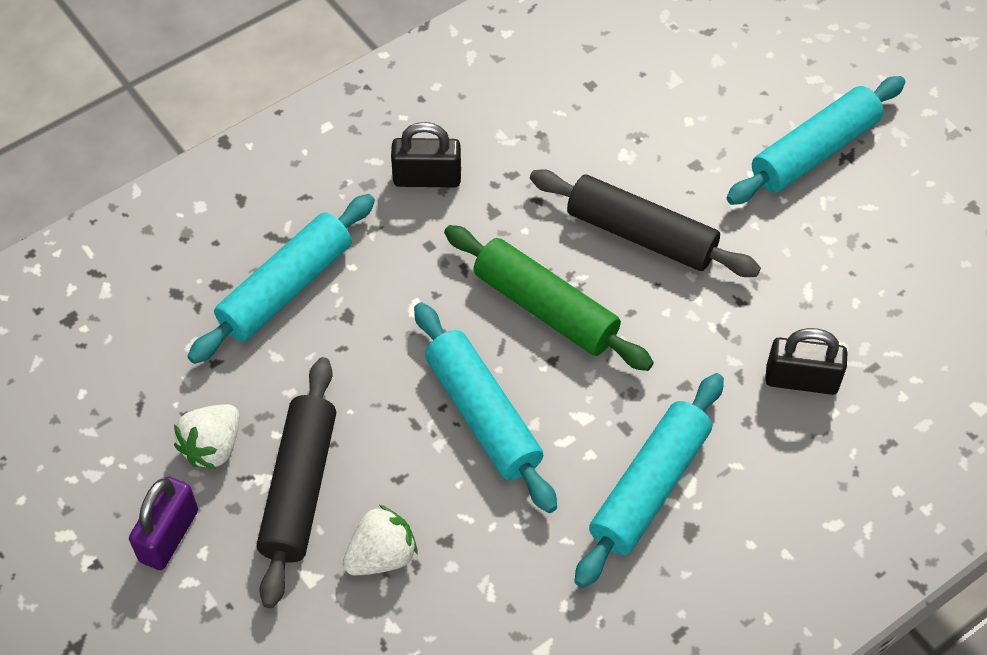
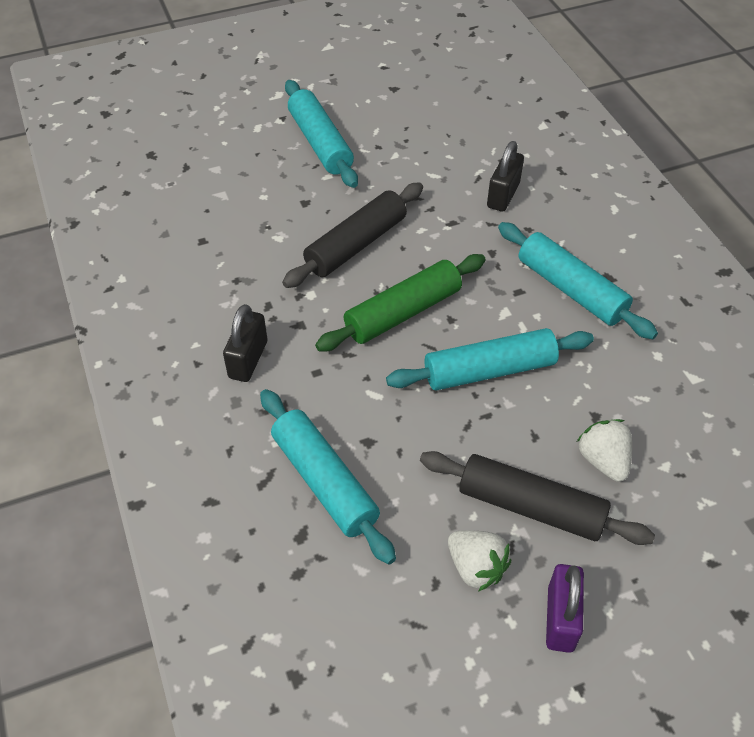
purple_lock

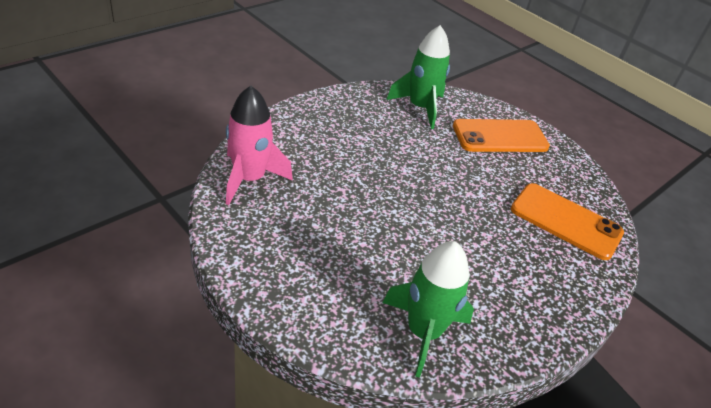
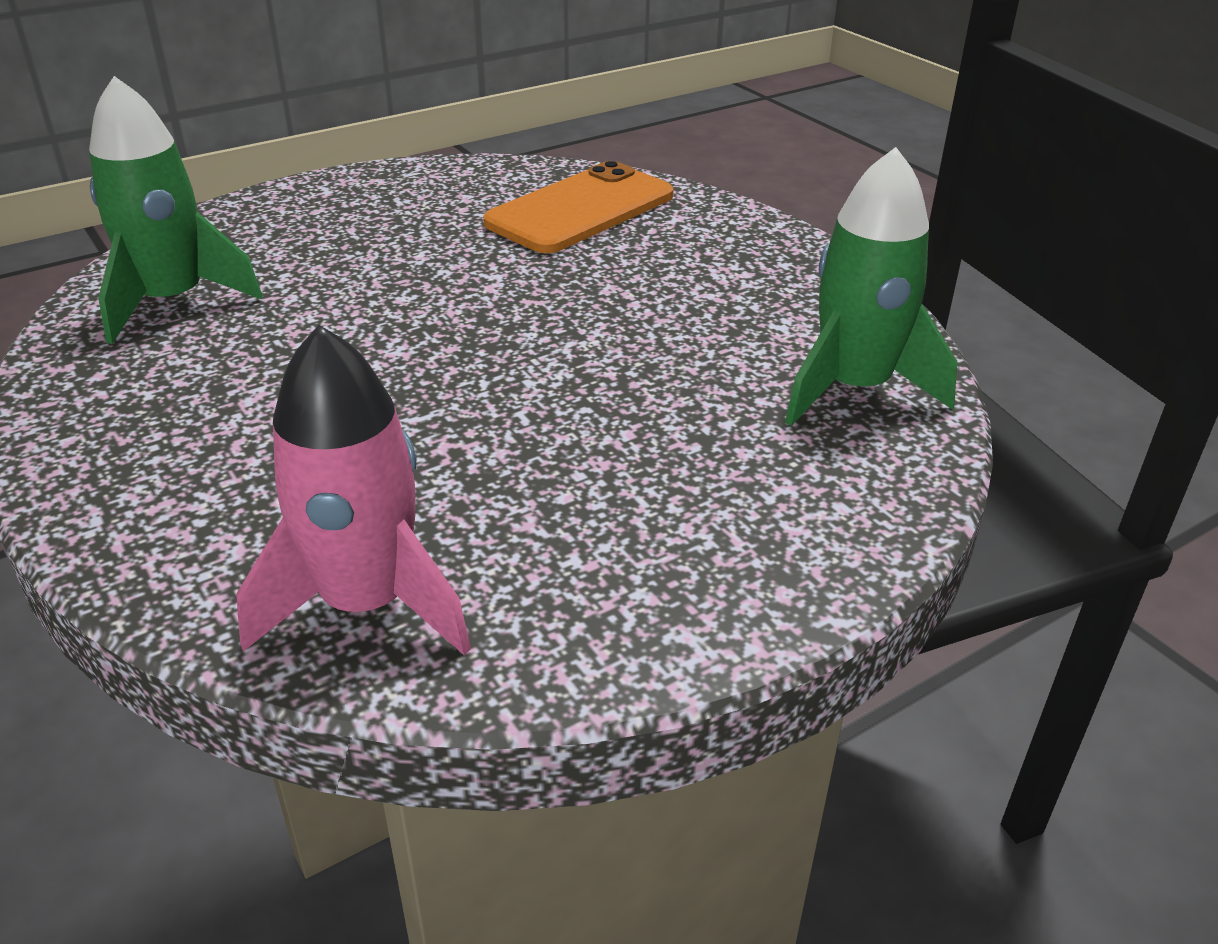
bright_orange_phone (no. 1 from left in the first image)

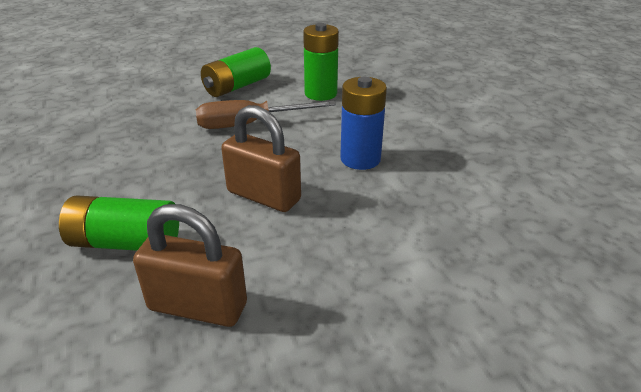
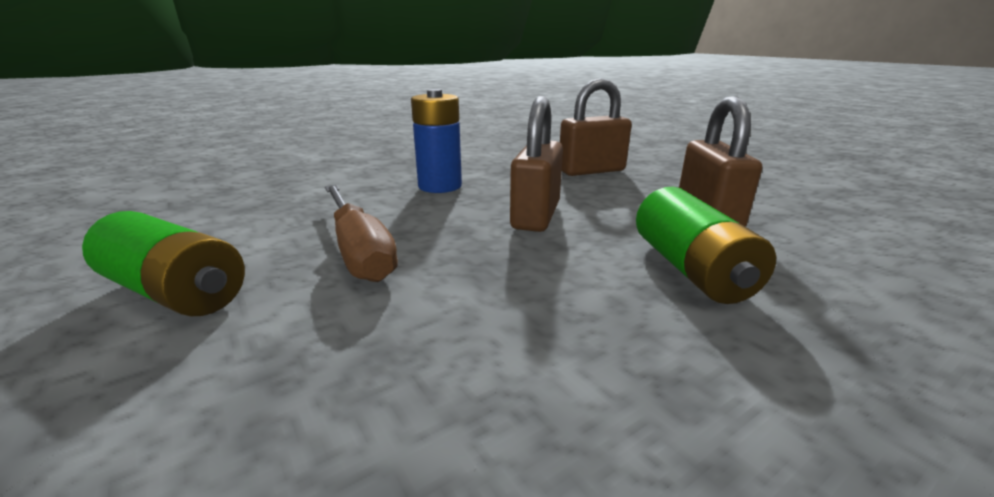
emerald_battery (no. 3 from left in the first image)
brown_lock (no. 2 from left)

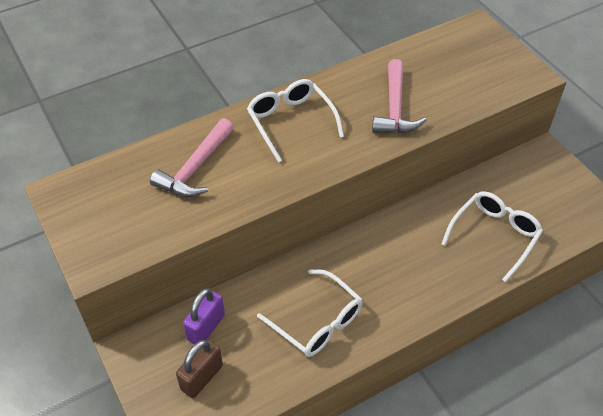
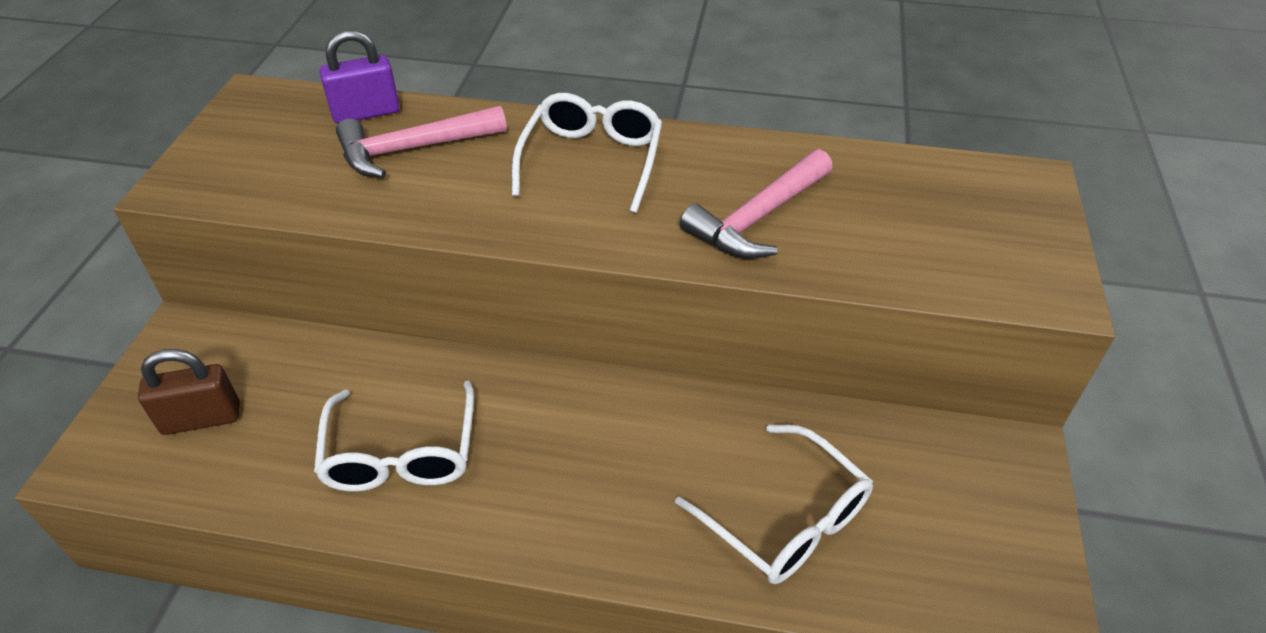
white_glasses (no. 3 from left)
purple_lock

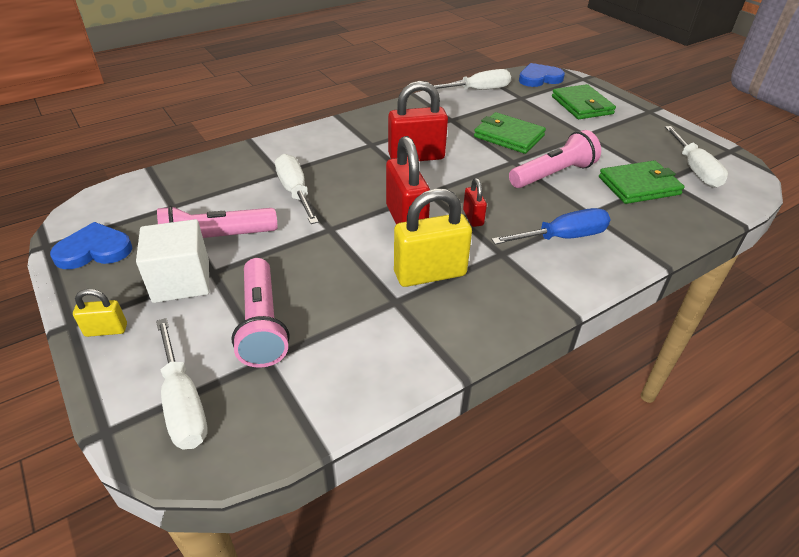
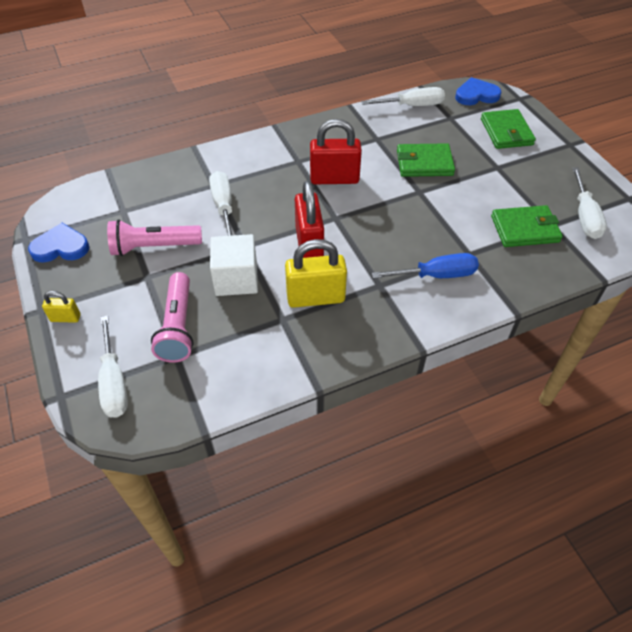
emerald_billfold (no. 1 from left)
pink_torch (no. 3 from left in the first image)
scarlet_lock (no. 3 from left in the first image)
white_cube

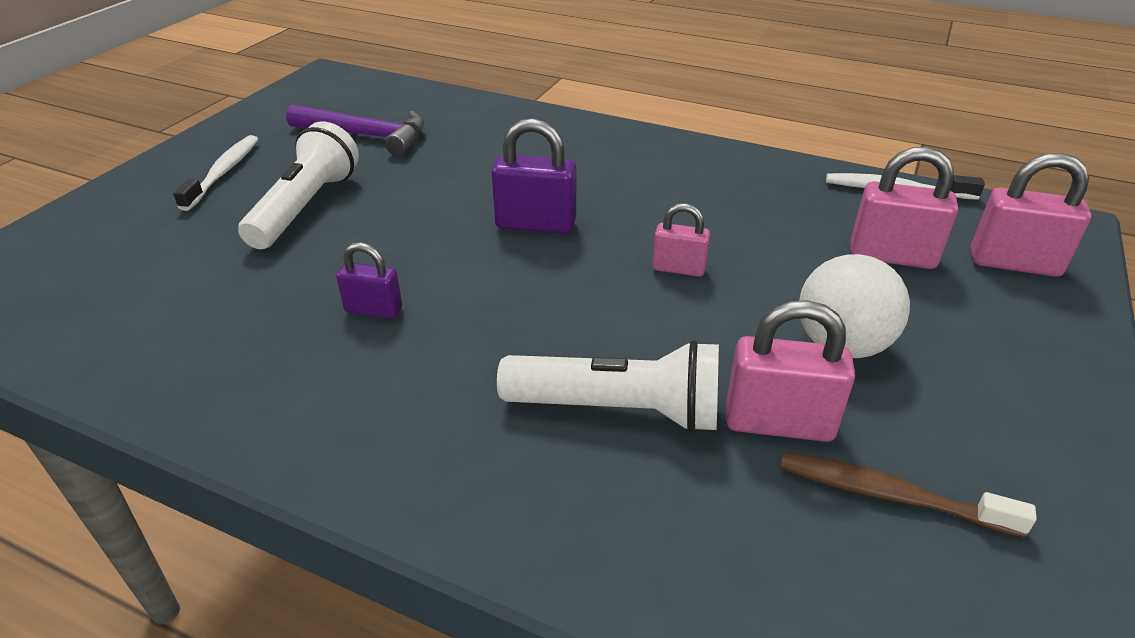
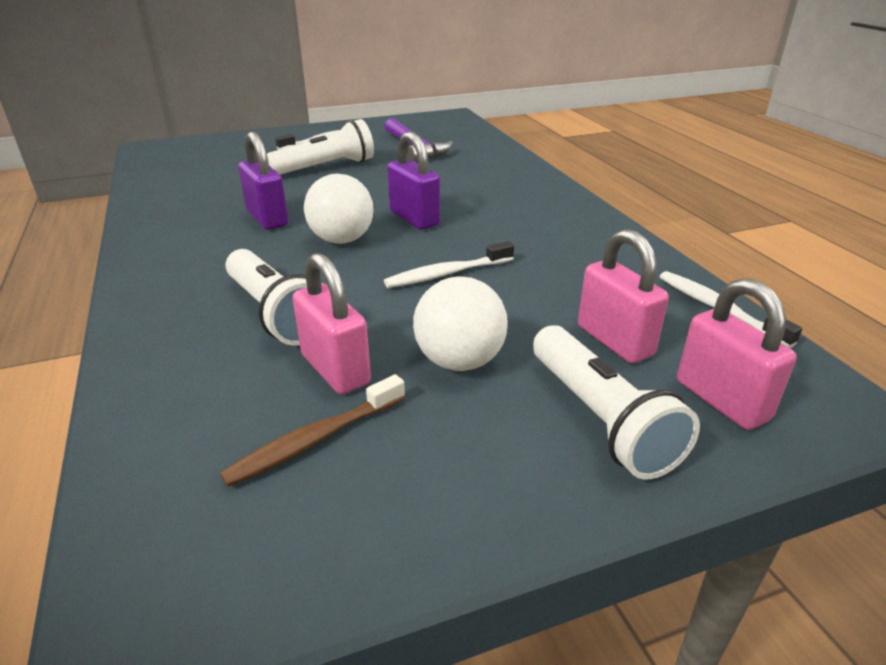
white_dental_brush (no. 2 from left)
purple_lock (no. 1 from left)
brown_dental_brush
white_play_ball (no. 1 from left)
white_torch (no. 3 from left)

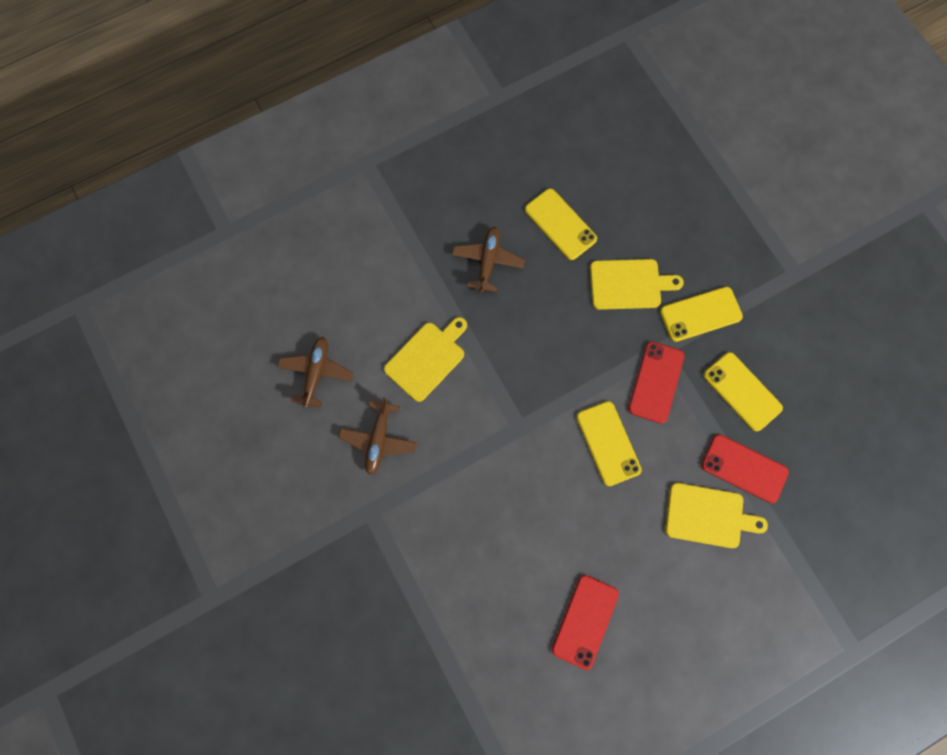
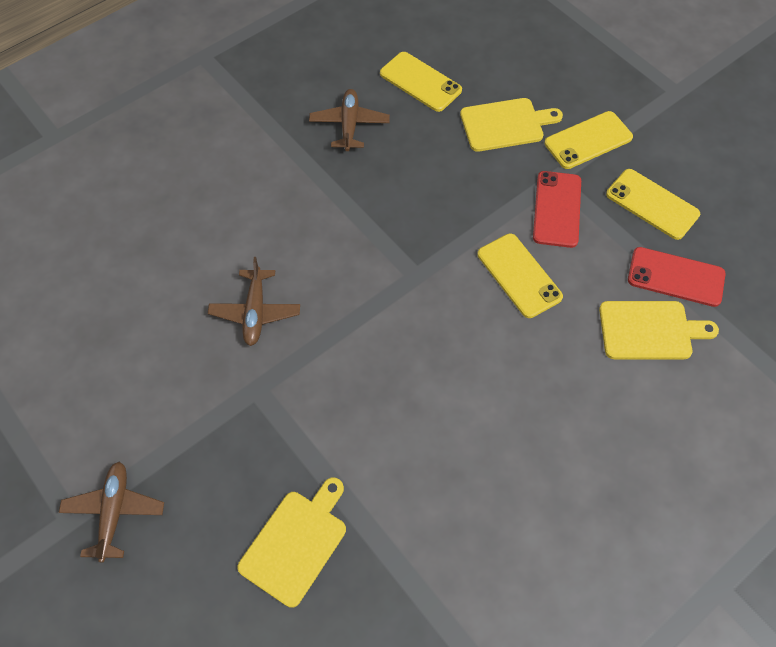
golden_bread_board (no. 1 from left)
brown_toy_plane (no. 1 from left)
scarlet_phone (no. 1 from left in the first image)

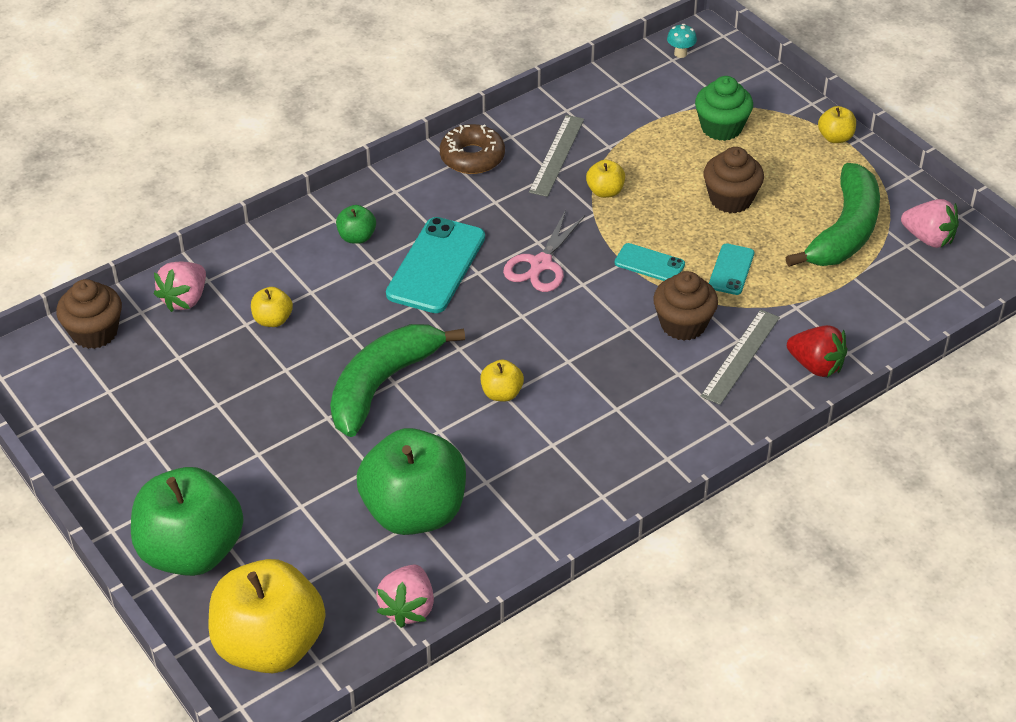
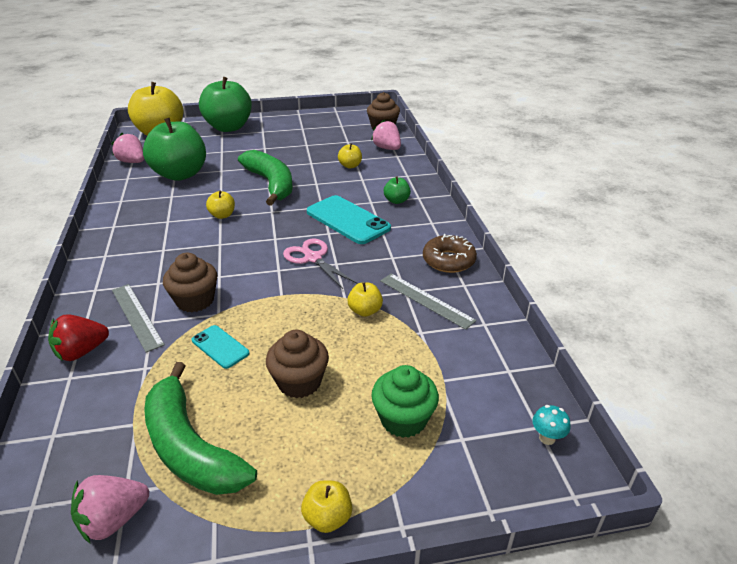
teal_phone (no. 2 from left in the first image)

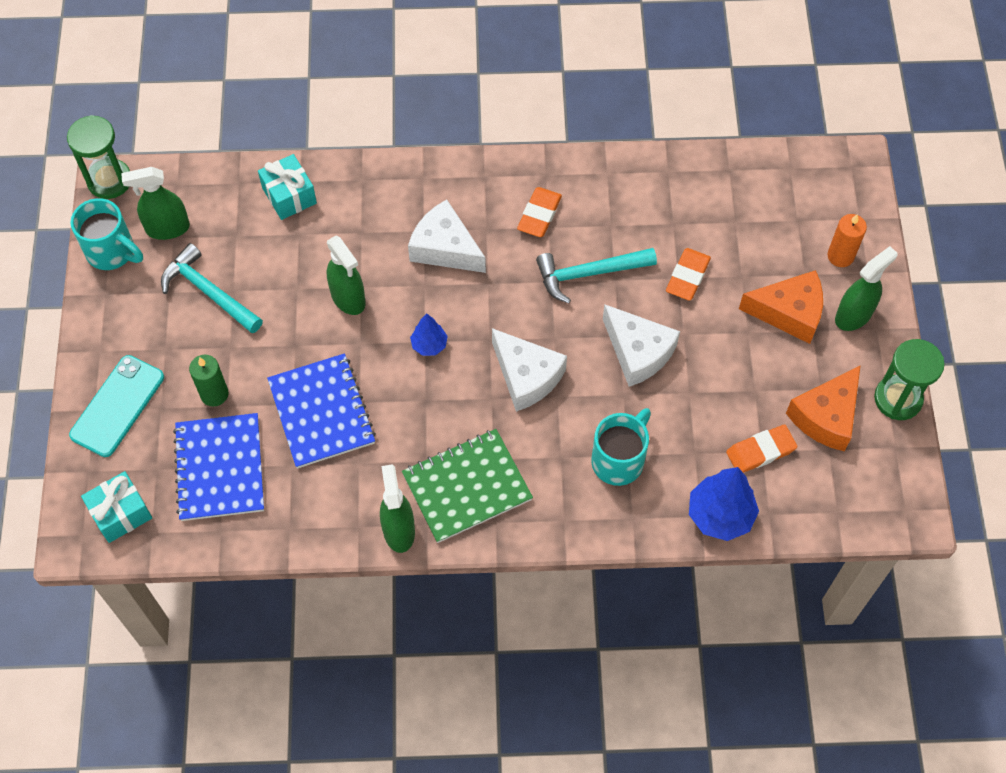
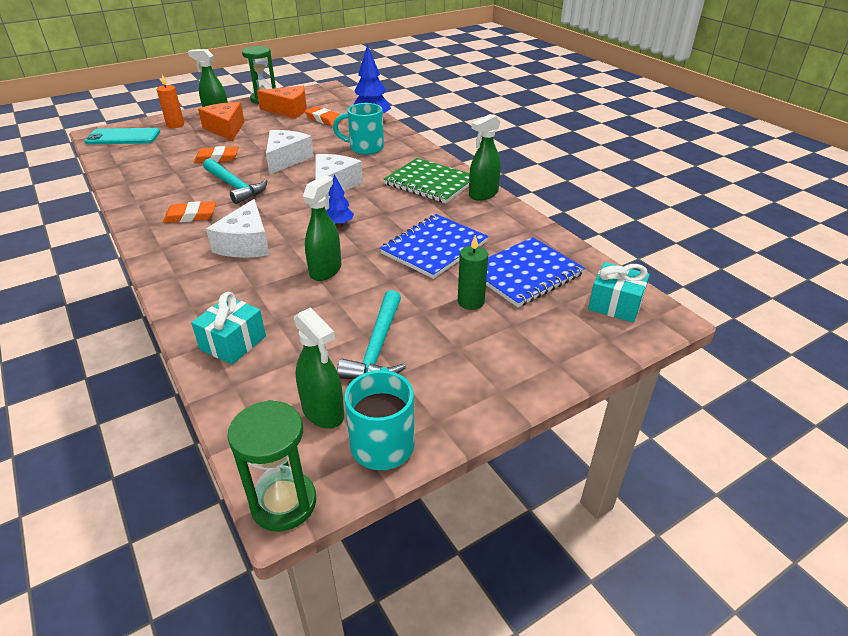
teal_phone

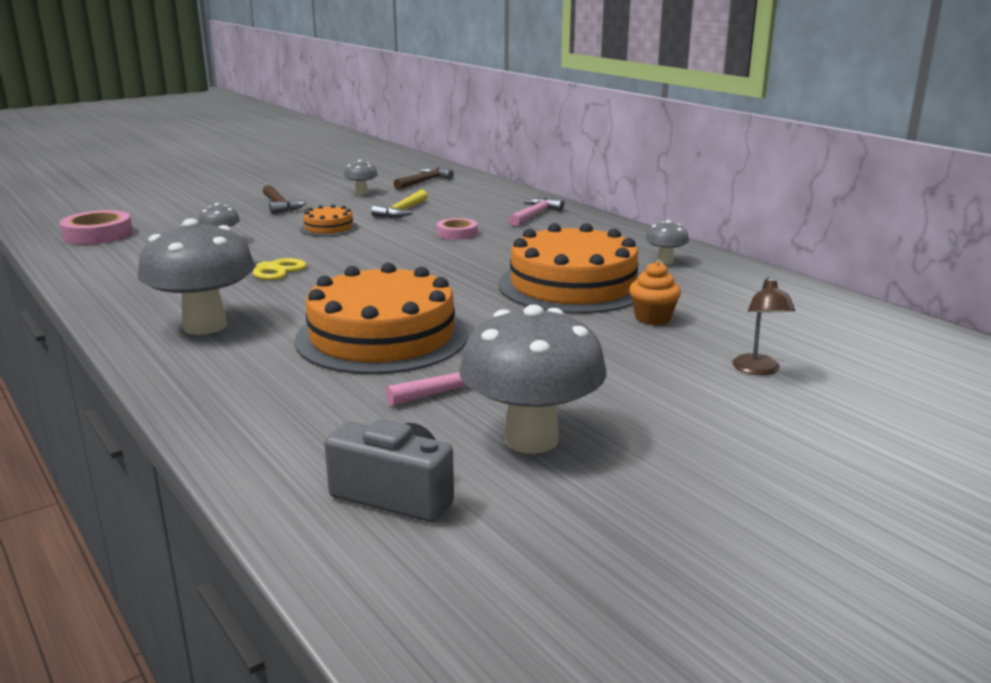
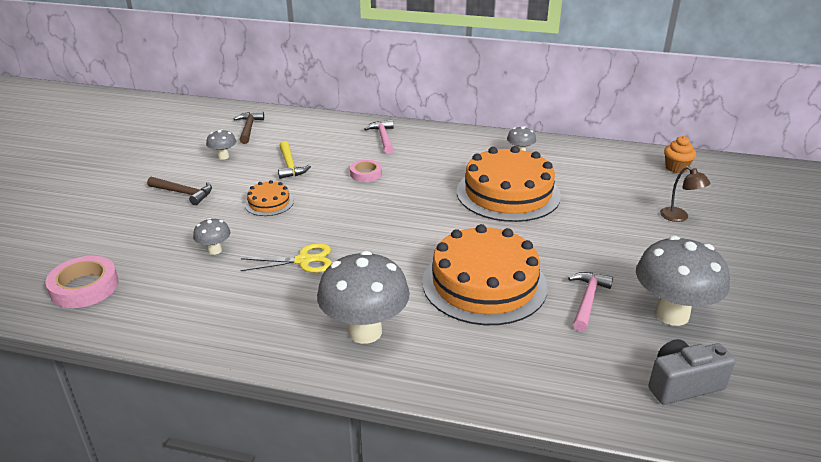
bright_orange_fairy_cake

